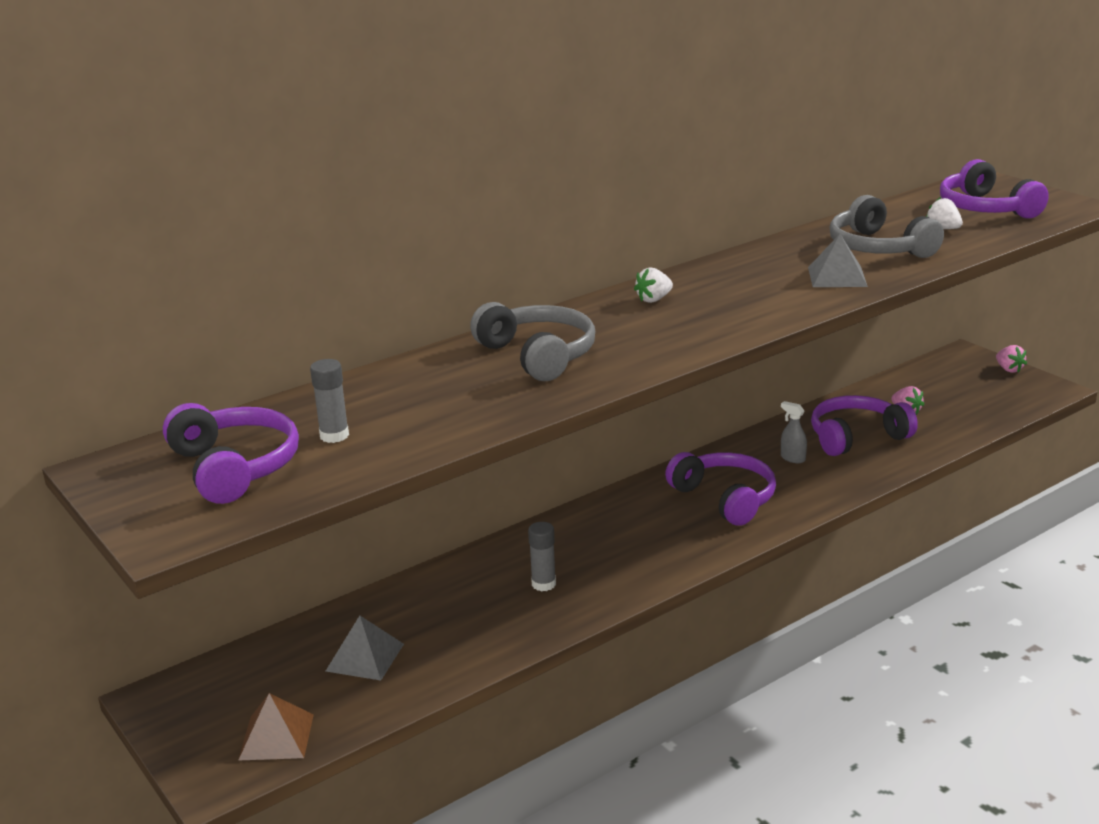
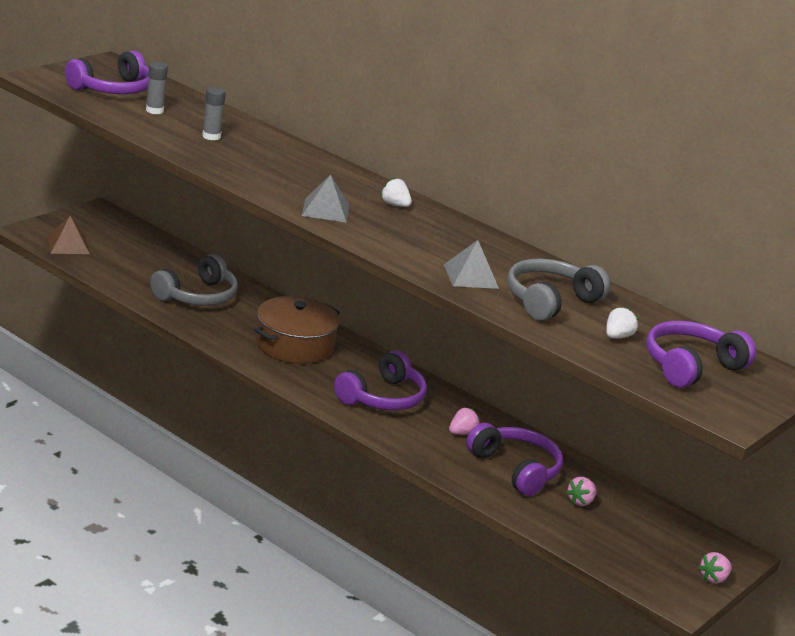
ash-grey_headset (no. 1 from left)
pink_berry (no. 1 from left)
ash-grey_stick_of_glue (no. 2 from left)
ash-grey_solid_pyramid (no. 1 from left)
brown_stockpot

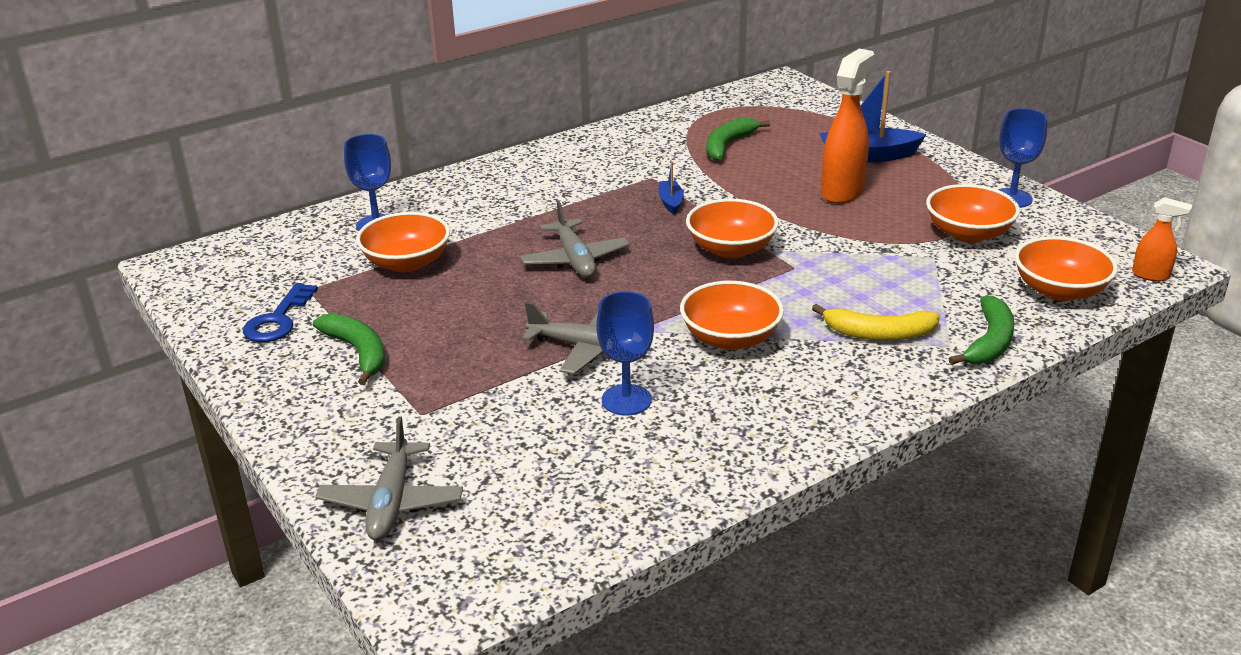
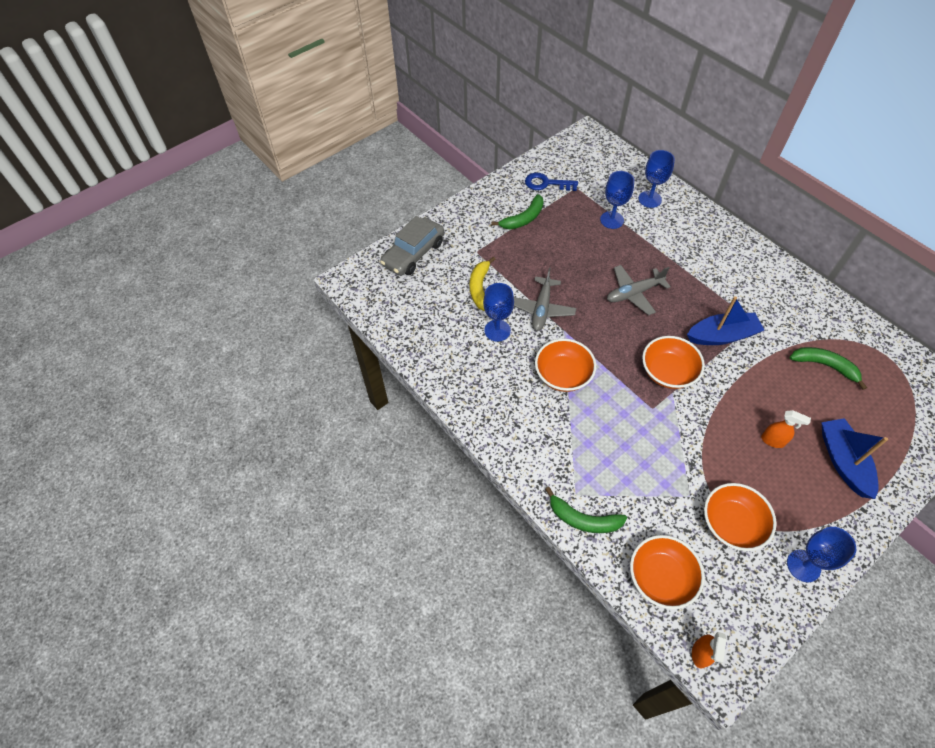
bright_orange_sprayer (no. 2 from left)
royal_blue_boat (no. 1 from left)
royal_blue_chalice (no. 2 from left)
golden_banana
ash-grey_car

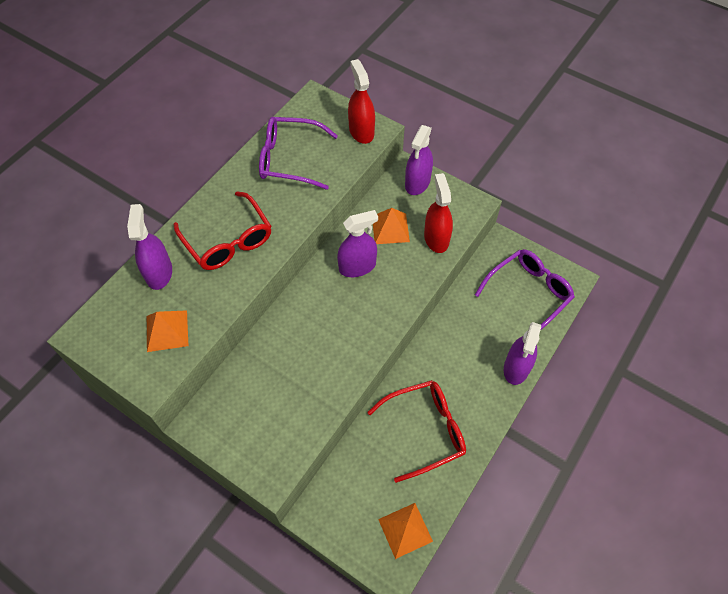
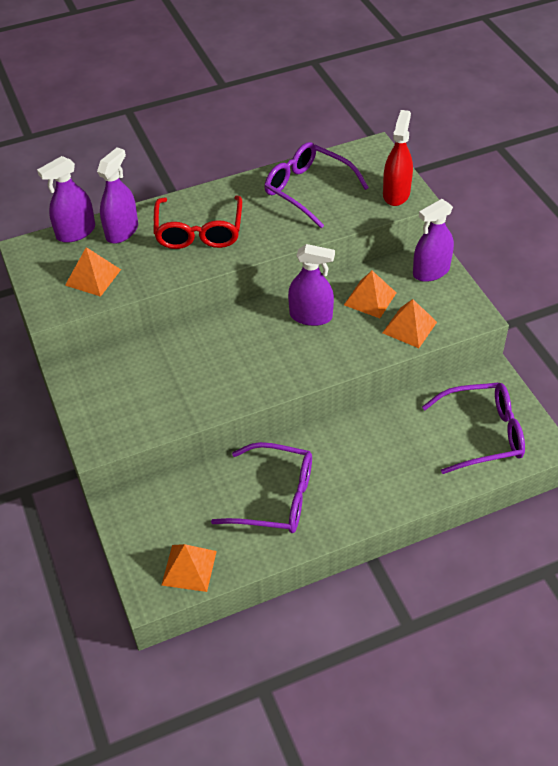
bright_orange_solid_pyramid (no. 4 from left)
purple_sprayer (no. 1 from left)
purple_glasses (no. 1 from left)

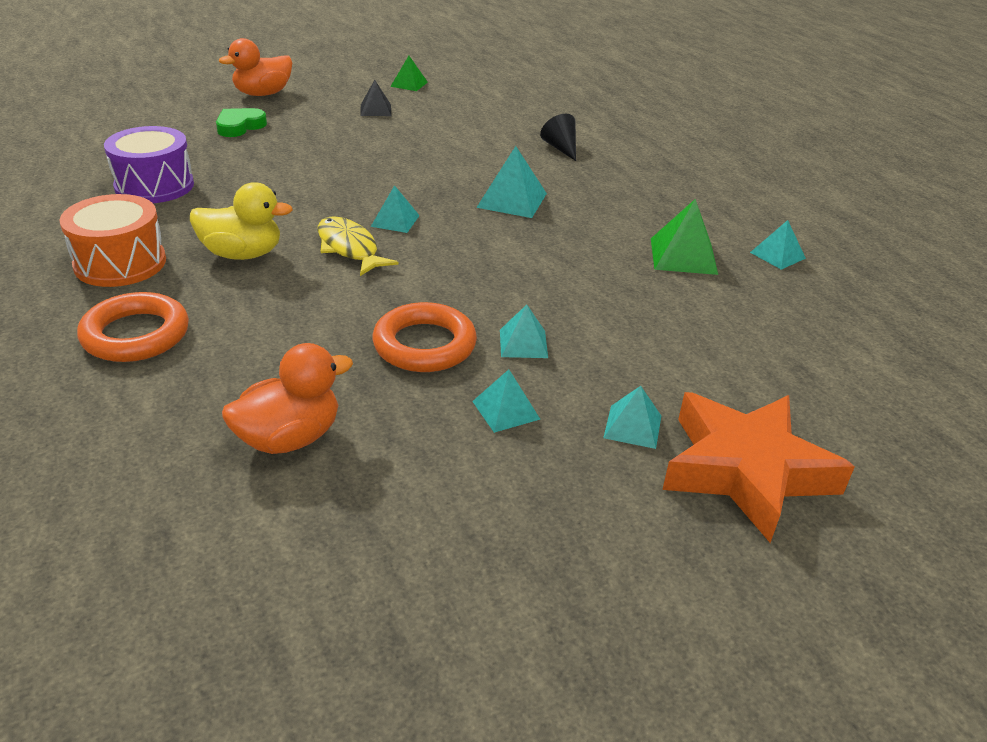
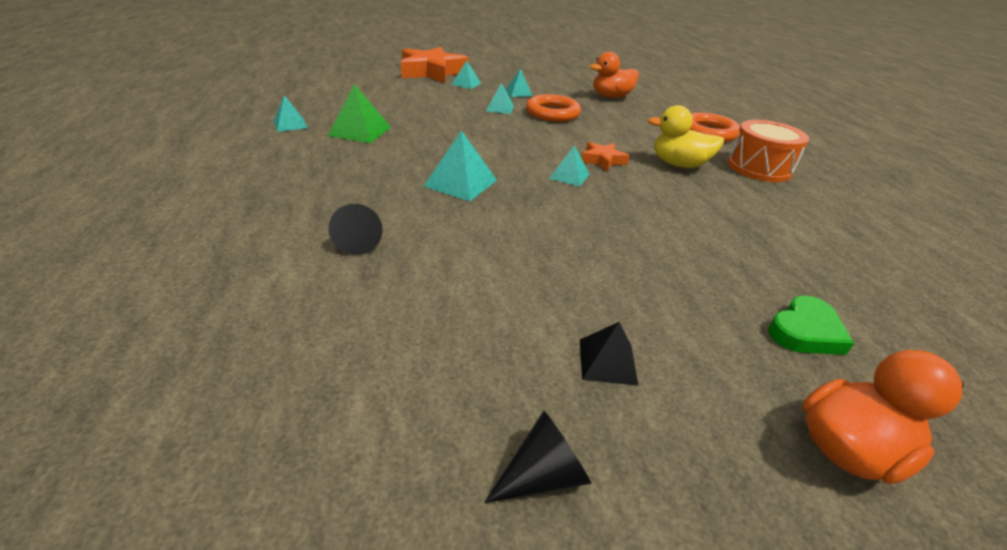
jet-black_cone (no. 2 from left)
purple_snare_drum
bright_orange_five-pointed_star (no. 2 from left)

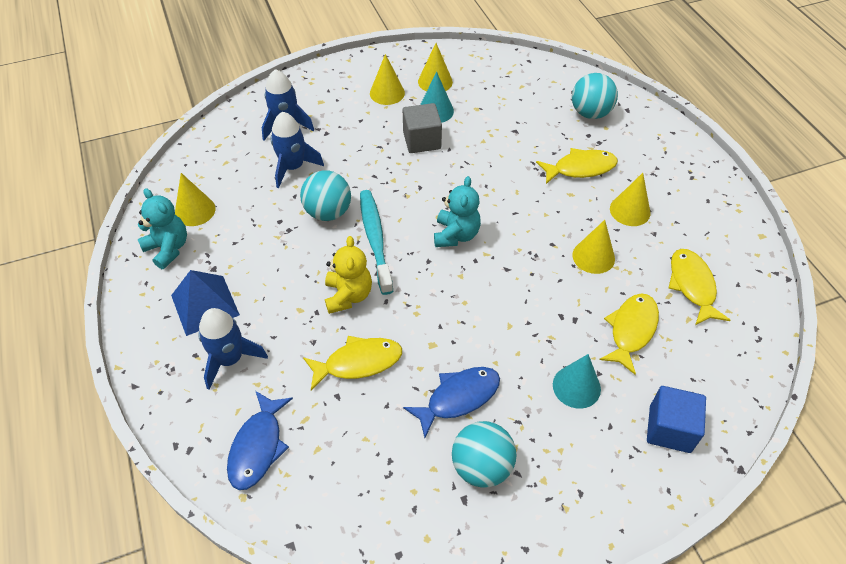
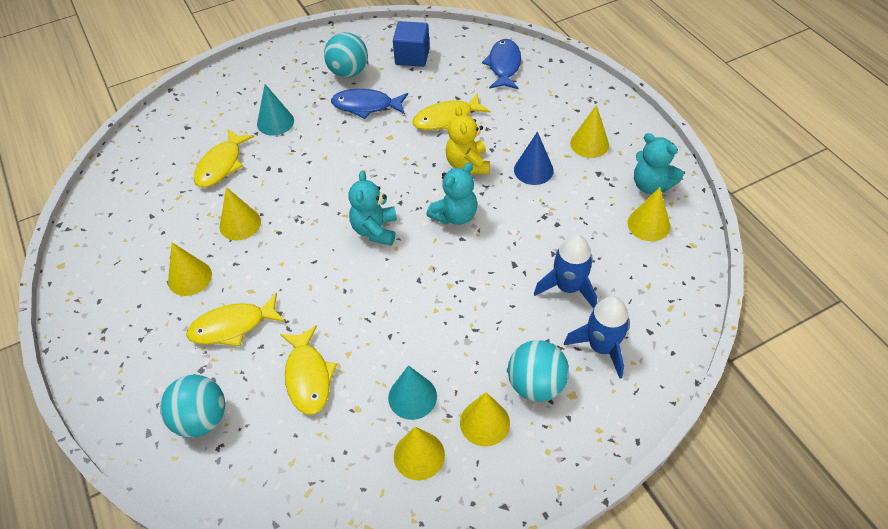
ash-grey_cube
teal_play_ball (no. 3 from left)
teal_stuffed_bear (no. 2 from left)
golden_toy_fish (no. 3 from left)
golden_cone (no. 5 from left)
royal_blue_rocket (no. 1 from left in the first image)
royal_blue_toy_fish (no. 1 from left)
royal_blue_cube
royal_blue_cone

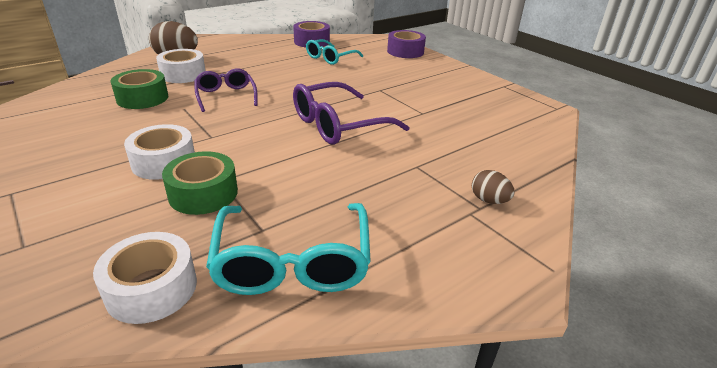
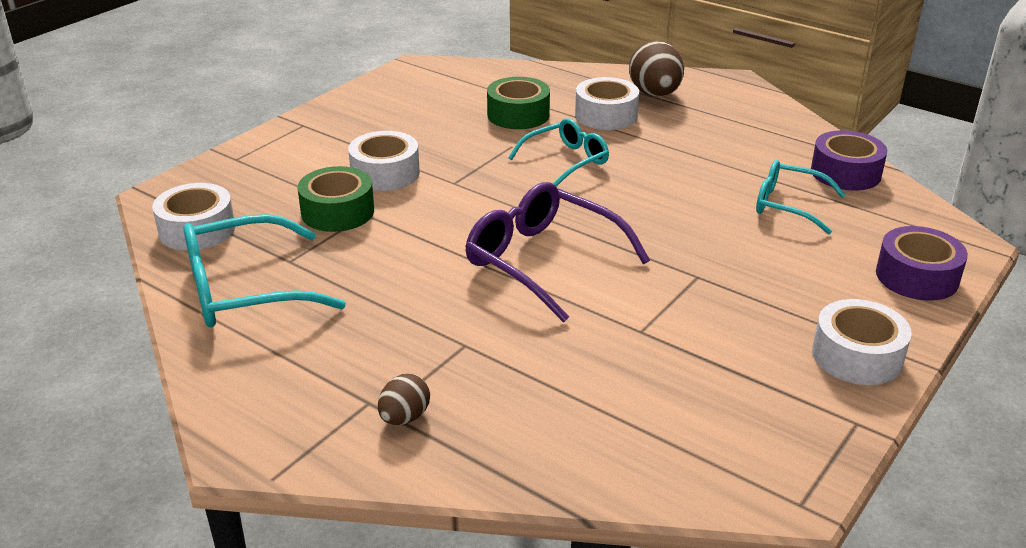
teal_glasses (no. 2 from left)
white_tape (no. 4 from left)

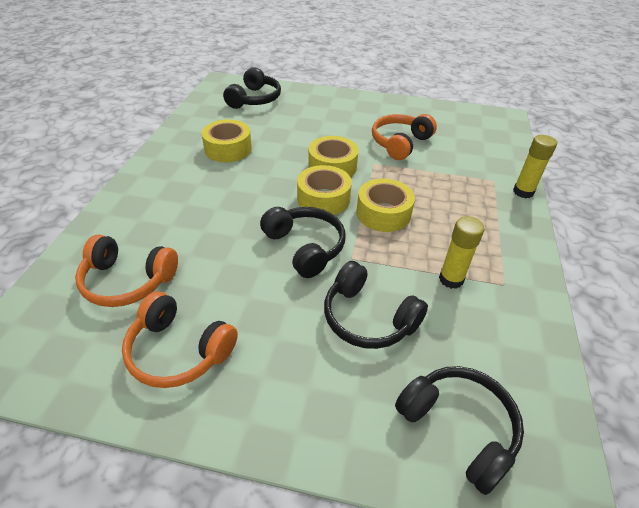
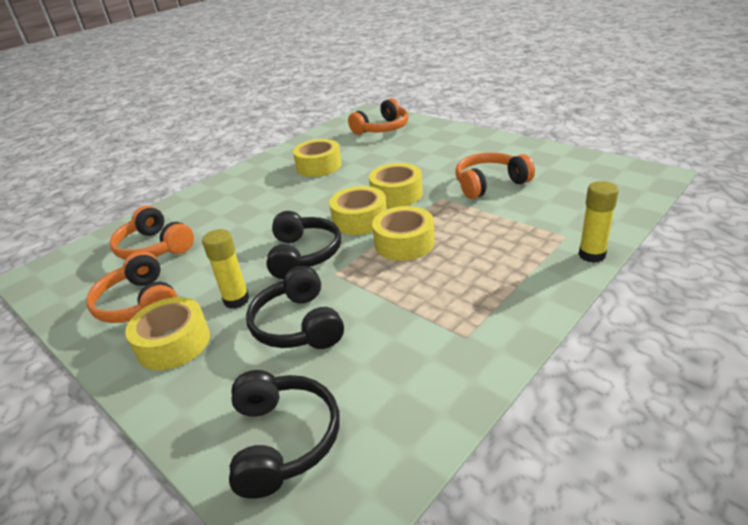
bright_orange_headset (no. 3 from left)
golden_stick_of_glue (no. 1 from left)
golden_tape (no. 1 from left)

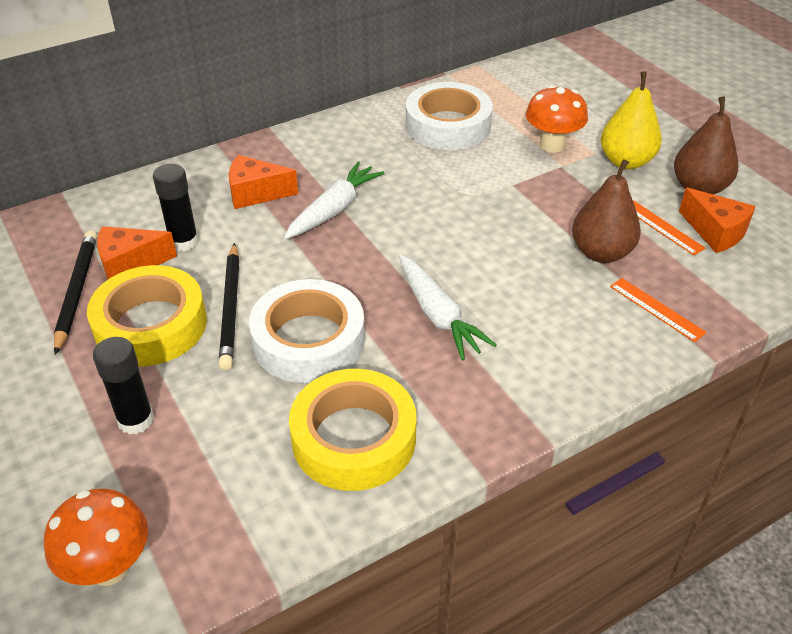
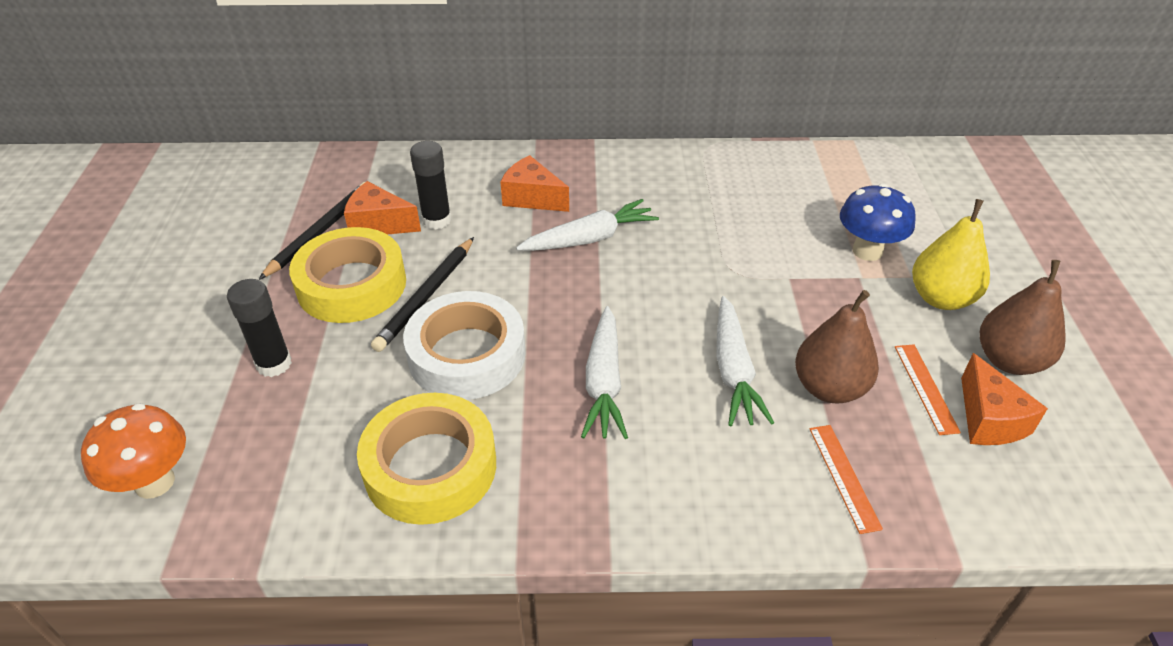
white_tape (no. 2 from left in the first image)
royal_blue_toadstool
white_root_vegetable (no. 3 from left)

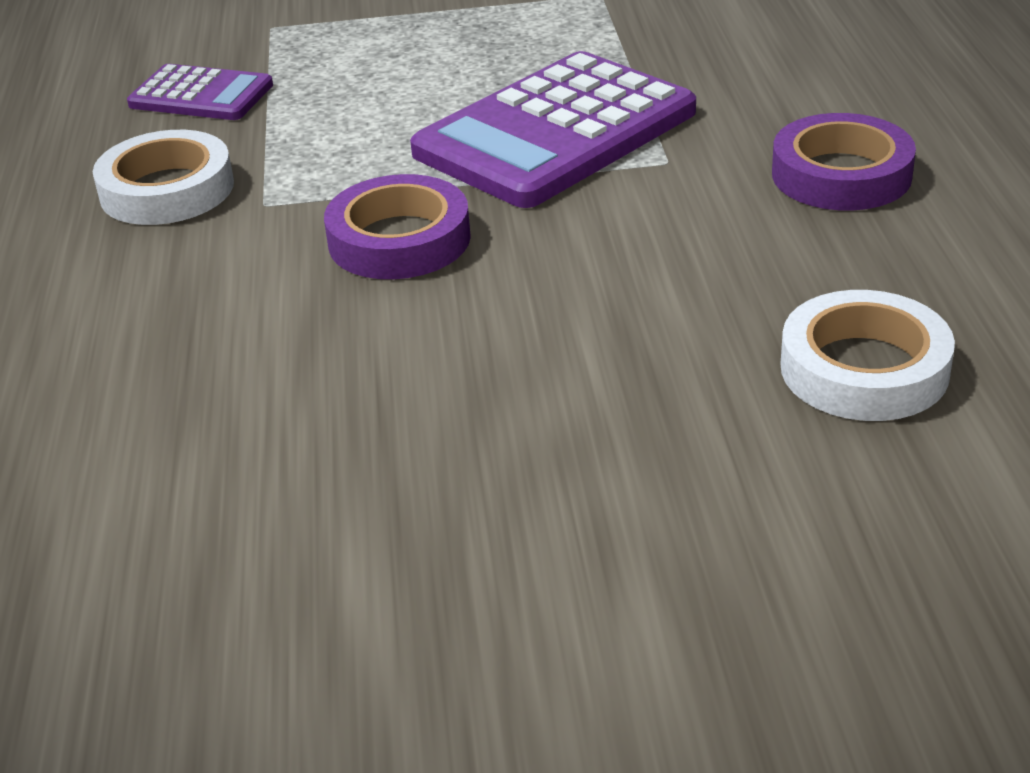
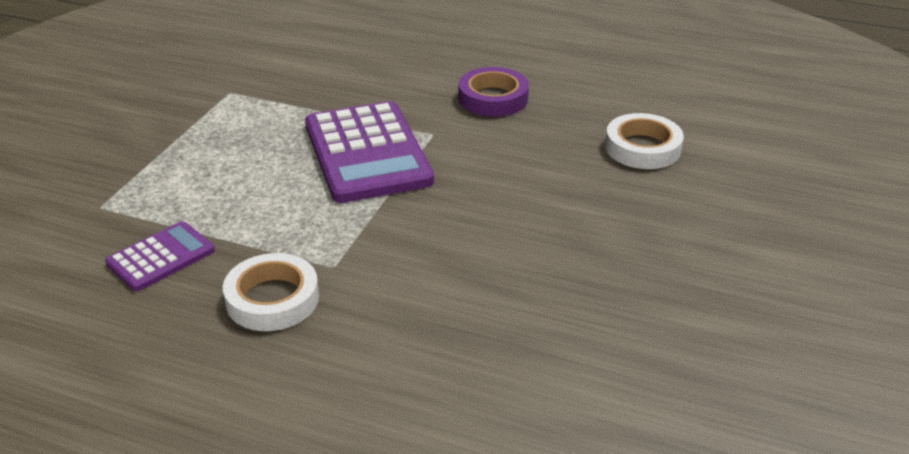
purple_tape (no. 1 from left in the first image)

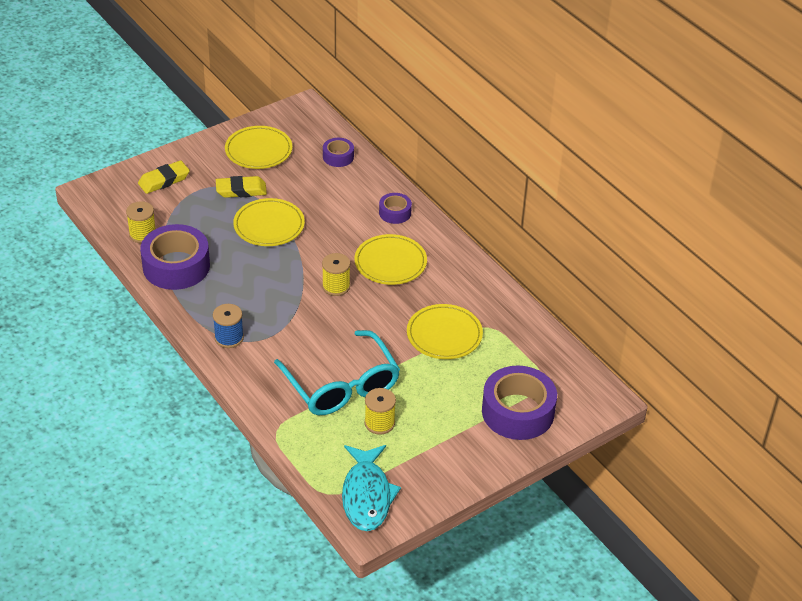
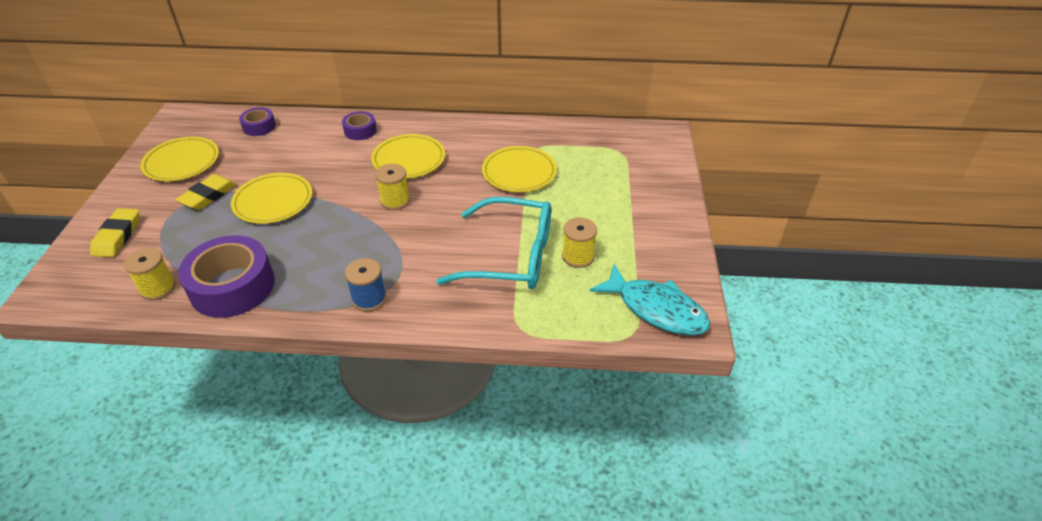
purple_tape (no. 4 from left in the first image)

